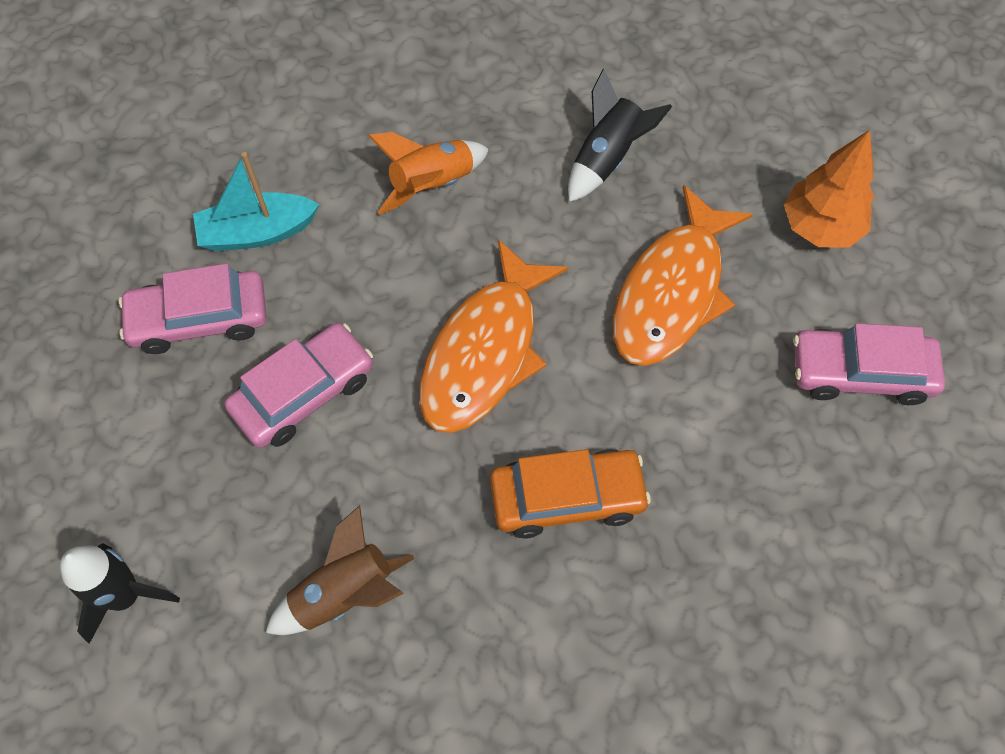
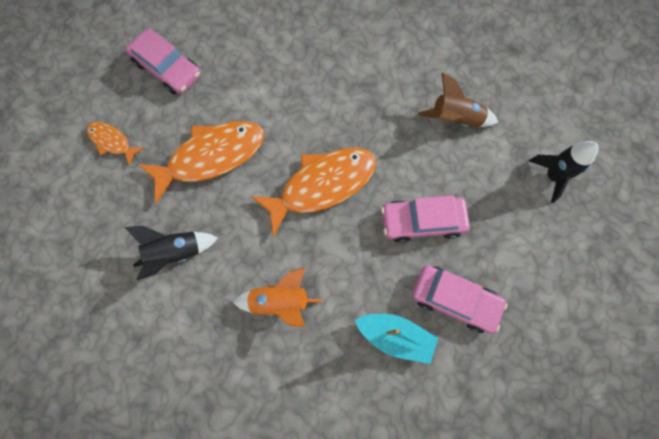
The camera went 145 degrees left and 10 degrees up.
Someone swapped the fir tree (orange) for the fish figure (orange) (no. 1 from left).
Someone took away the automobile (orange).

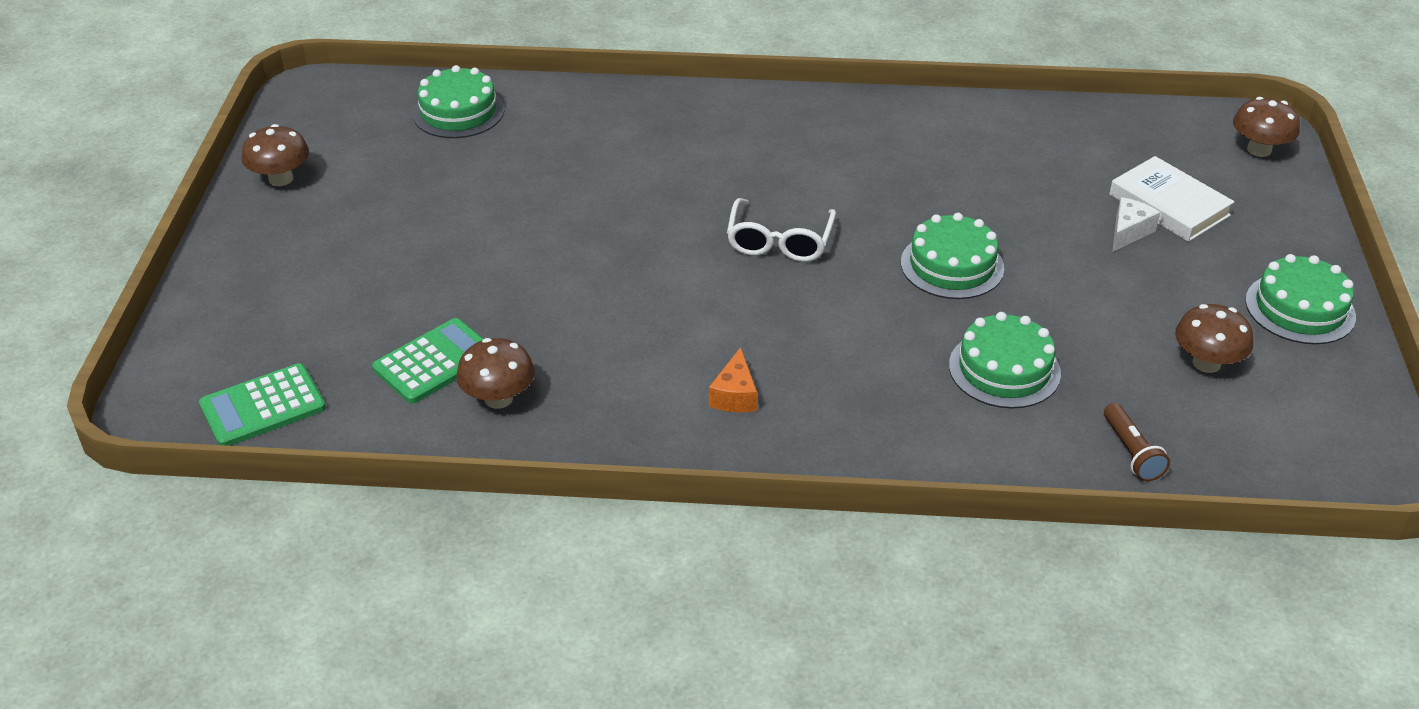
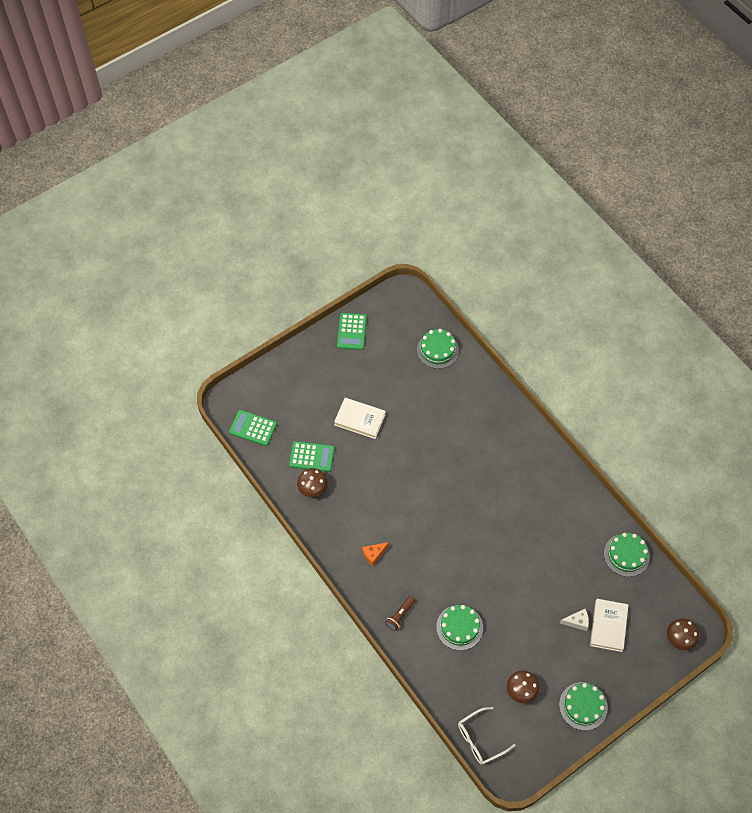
The camera went 50 degrees right and 20 degrees up.
Someone swapped the fungus (dark brown) (no. 1 from left) for the pocket calculator (leaf-green) (no. 3 from left).
Someone carried the eyeglasses (white).
Someone carried the cake (leaf-green) (no. 2 from left in the first image).
Someone carried the flashlight (dark brown).
Someone put down the book (white) (no. 1 from left).

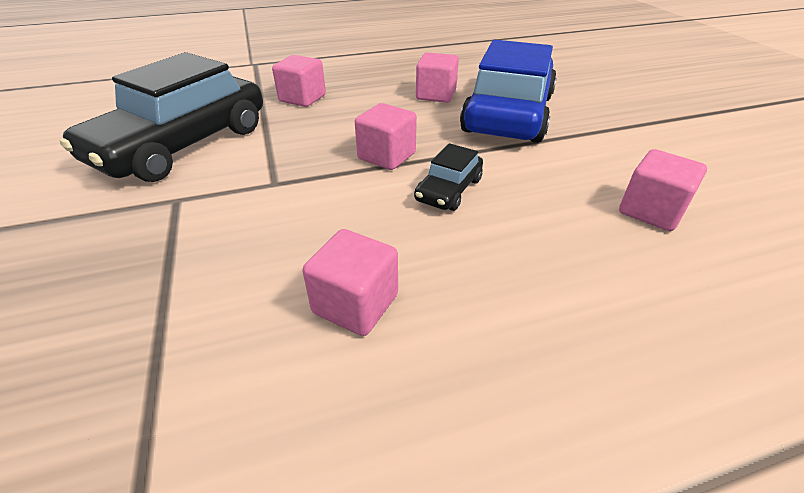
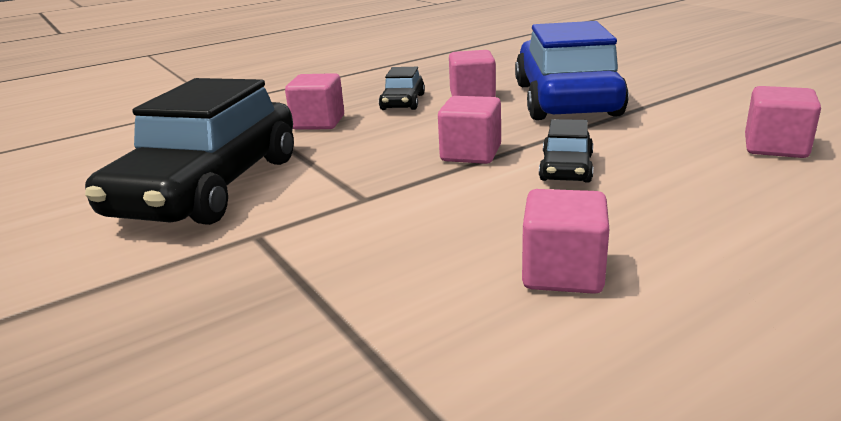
The camera went 15 degrees left and 15 degrees down.
Someone put down the automobile (ebony) (no. 2 from left).

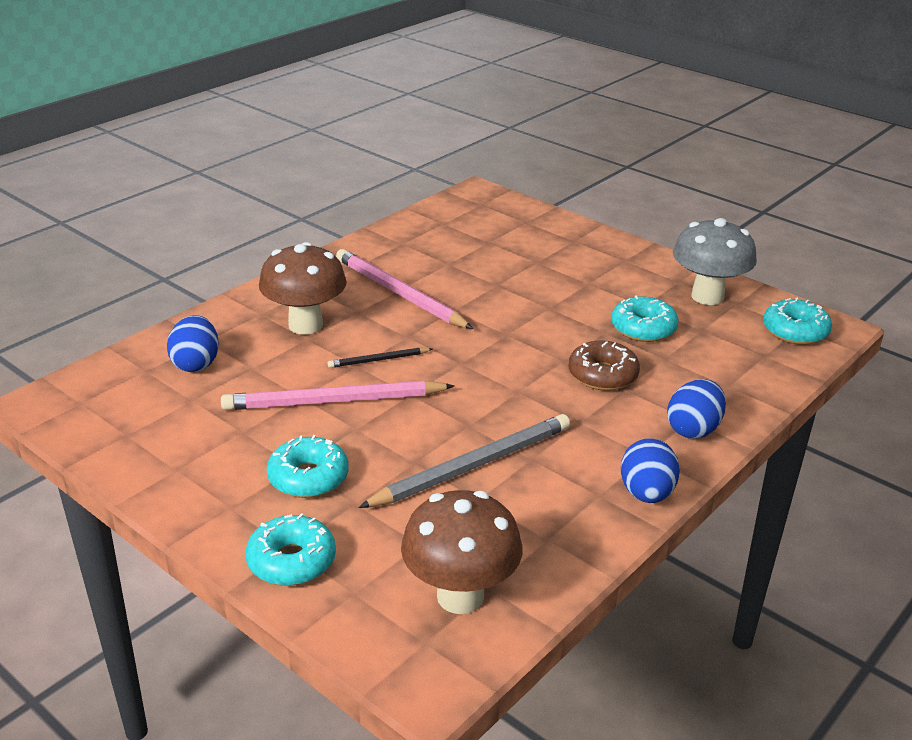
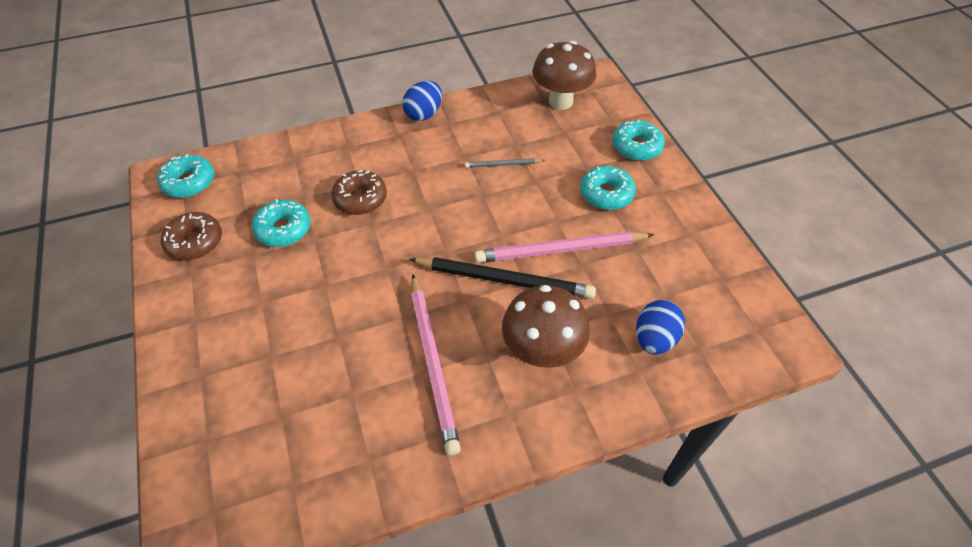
The camera went 150 degrees left and 20 degrees up.
Someone swapped the fungus (gray) for the donut (dark brown) (no. 1 from left).
Someone scaled the lead pencil (ebony) by 2.04.
Someone took away the toy egg (blue) (no. 3 from left).
Someone rotated the lead pencil (rosy) (no. 1 from left in the first image) by 150 degrees clockwise.
Someone scaled the lead pencil (gray) by 0.49.

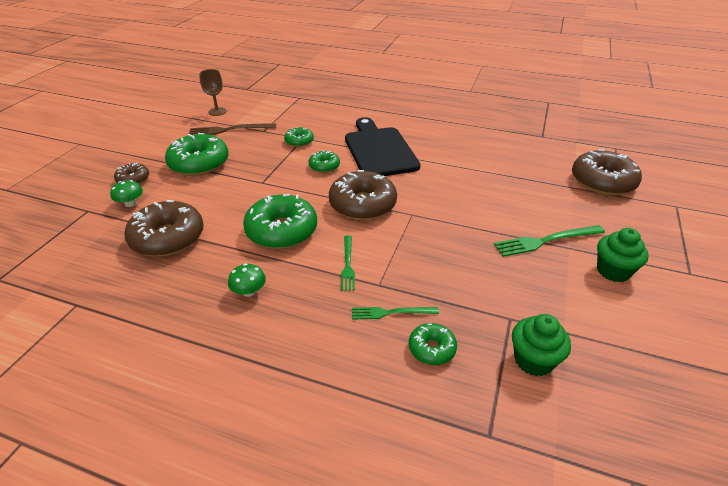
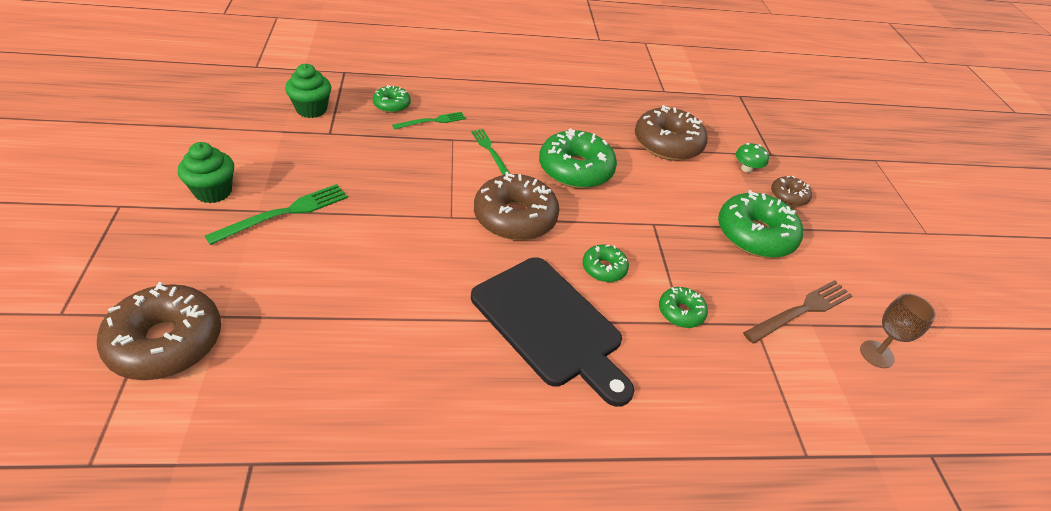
The camera went 150 degrees right and 5 degrees up.
Someone took away the fungus (leaf-green) (no. 2 from left).

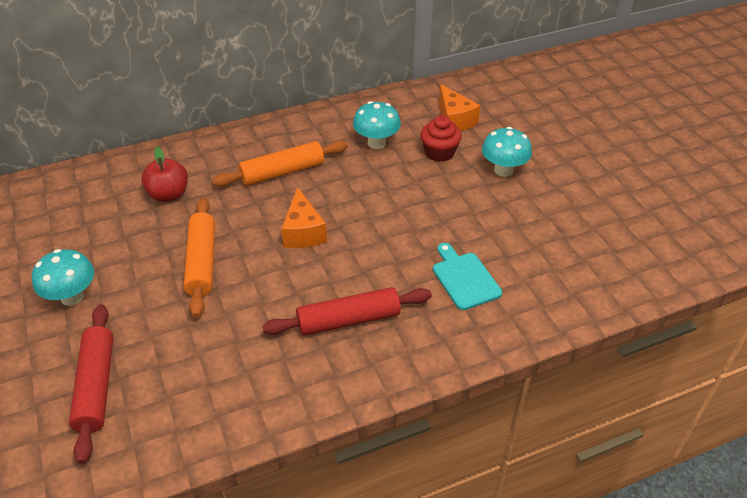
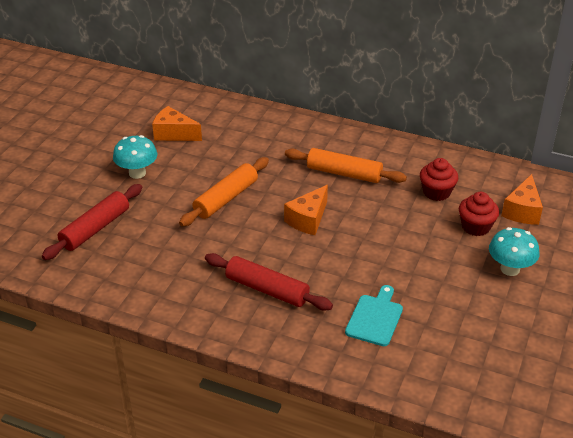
The camera went 45 degrees right and 5 degrees down.
Someone swapped the fungus (turquoise) (no. 2 from left) for the fairy cake (red) (no. 1 from left).
Someone took away the apple fruit (red).
Someone put down the piece of cheese (orange) (no. 1 from left).

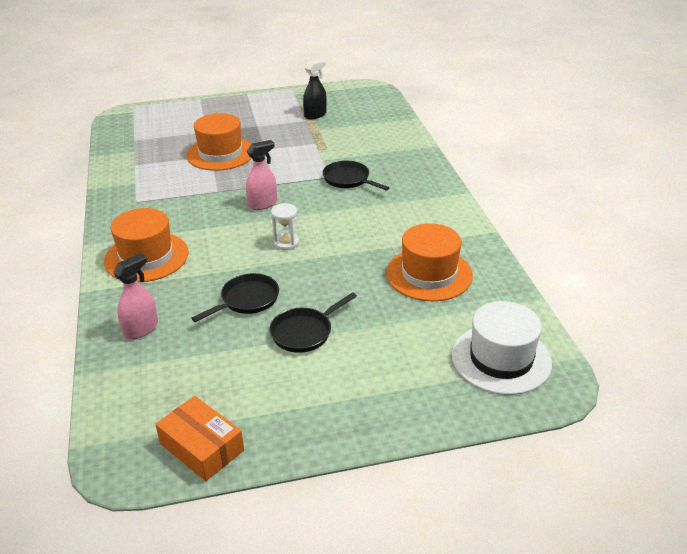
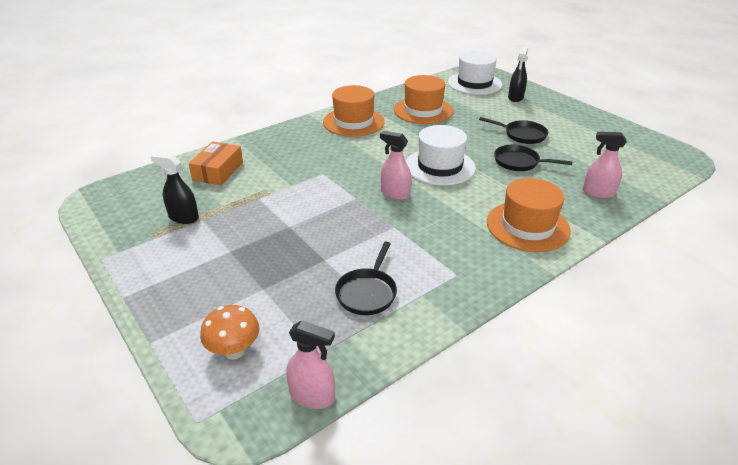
The camera went 115 degrees left and 0 degrees up.
Someone carried the hat (orange) (no. 2 from left in the first image).
Someone carried the pan (ebony) (no. 3 from left in the first image).
Someone swapped the hourglass (white) for the hat (white) (no. 1 from left).
Someone carried the box (orange).
Someone put down the sprayer (ebony) (no. 2 from left).
Someone put down the fungus (orange).
Someone put down the sprayer (rosy) (no. 1 from left).

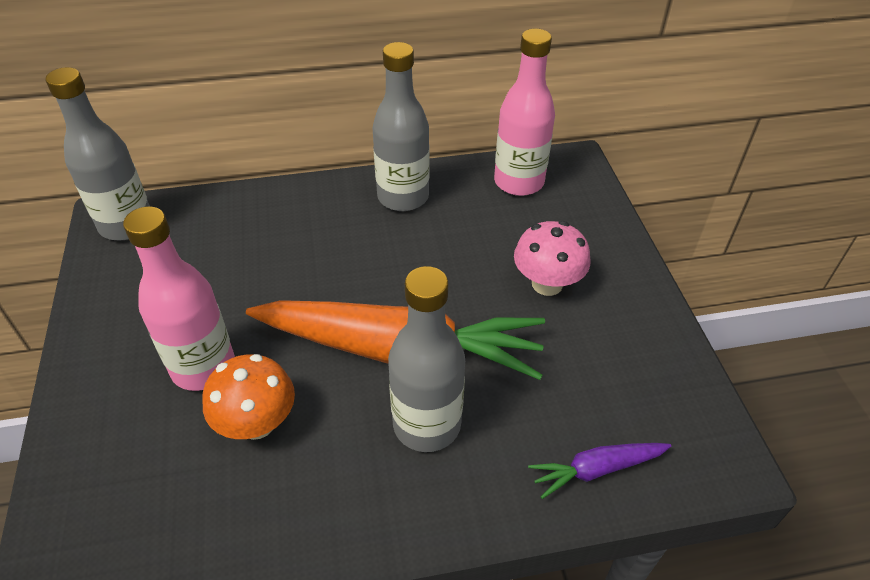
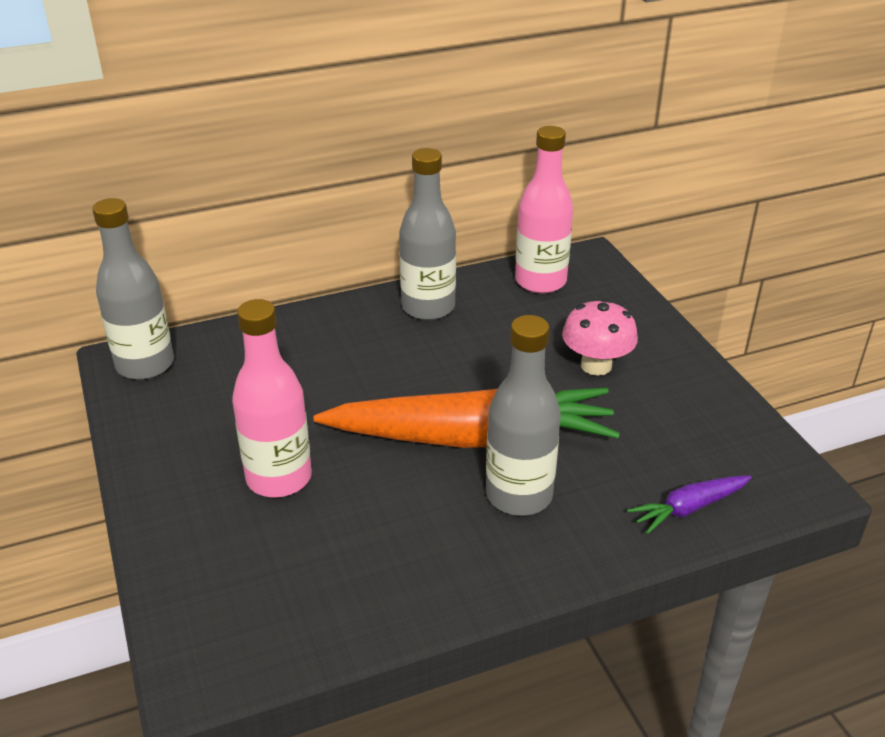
The camera went 10 degrees left and 10 degrees down.
Someone took away the fungus (orange).

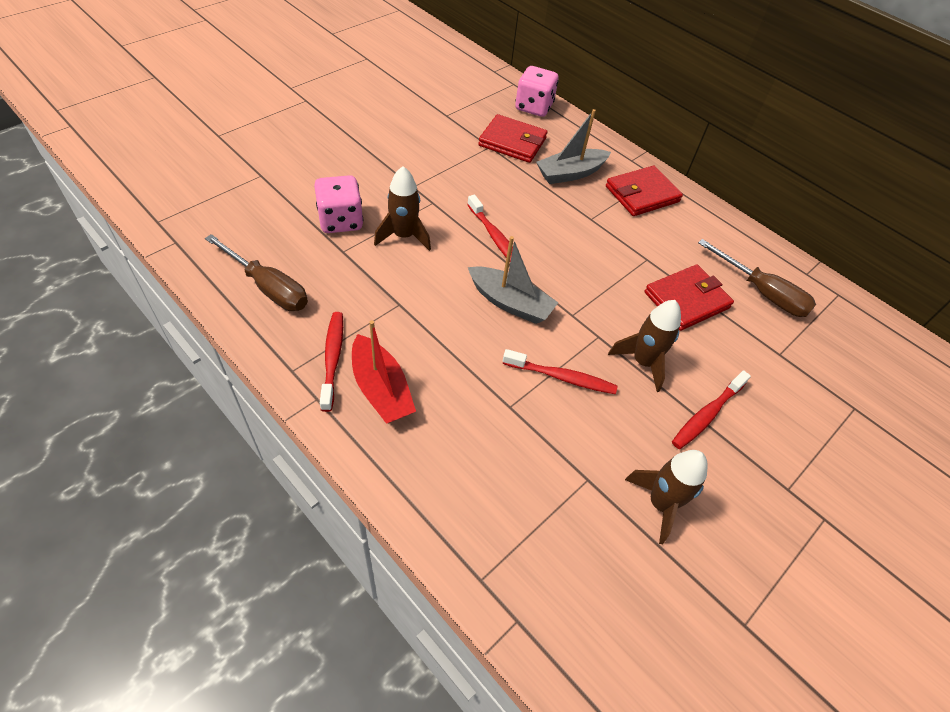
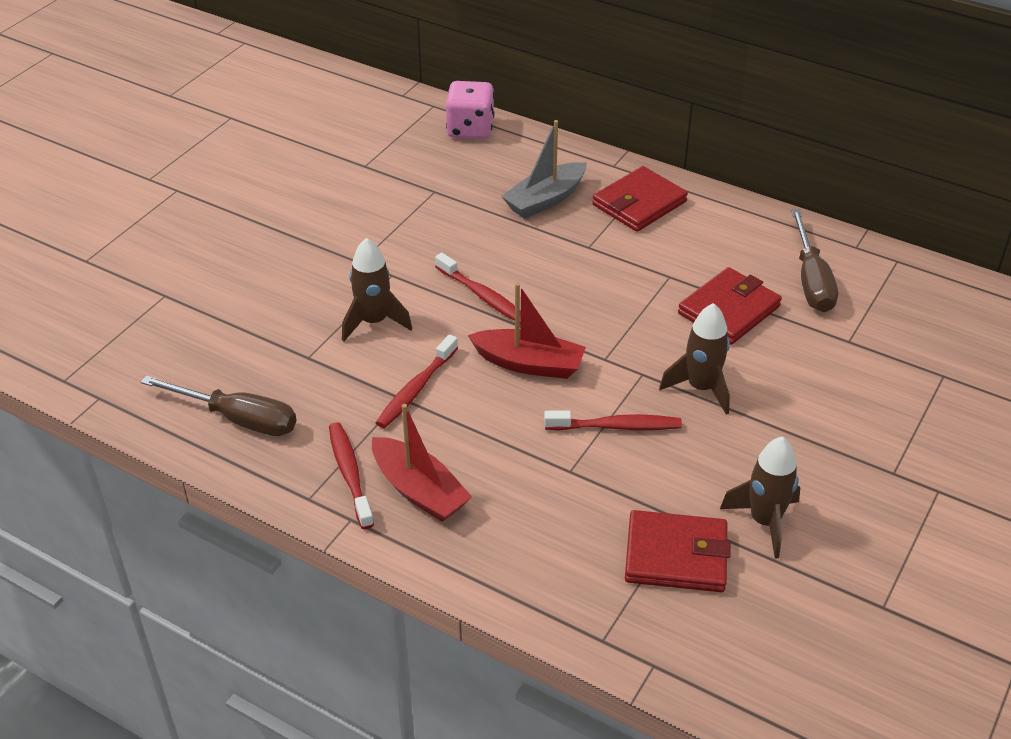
The camera went 10 degrees left and 10 degrees down.
Someone carried the card wallet (red) (no. 1 from left in the first image).
Someone took away the dice (rosy) (no. 1 from left).
Someone repainted the toy boat (gray) (no. 1 from left), which became the toy boat (red) (no. 2 from left).
Someone rotated the screwdriver (dark brown) (no. 2 from left) by 60 degrees clockwise.
Someone carried the tooth brush (red) (no. 4 from left in the first image).

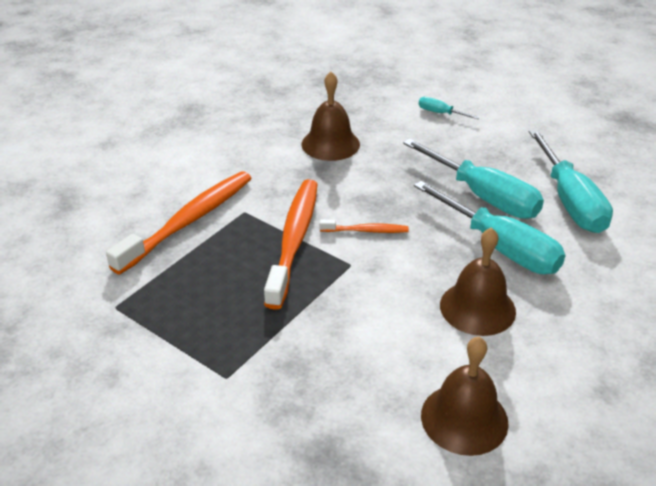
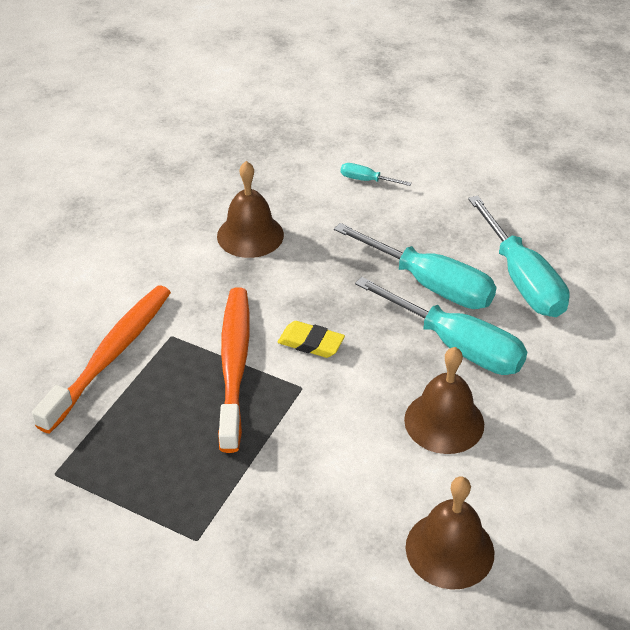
The camera went 10 degrees left and 5 degrees up.
Someone swapped the tooth brush (orange) (no. 3 from left) for the gum eraser (yellow).

